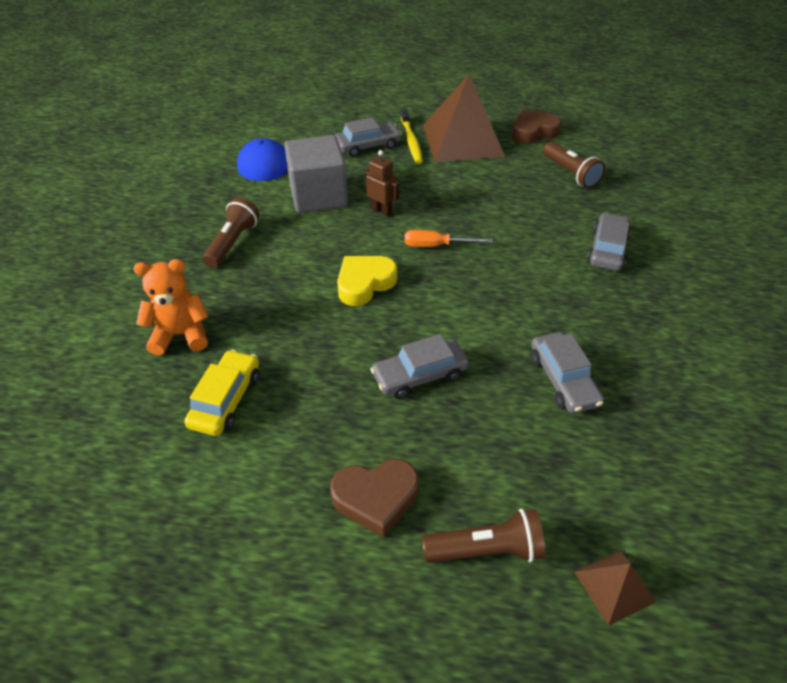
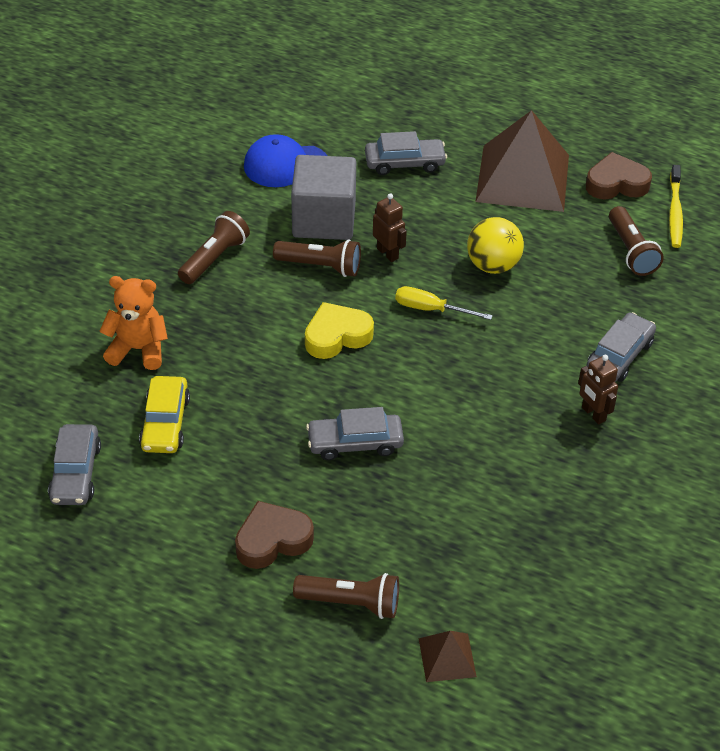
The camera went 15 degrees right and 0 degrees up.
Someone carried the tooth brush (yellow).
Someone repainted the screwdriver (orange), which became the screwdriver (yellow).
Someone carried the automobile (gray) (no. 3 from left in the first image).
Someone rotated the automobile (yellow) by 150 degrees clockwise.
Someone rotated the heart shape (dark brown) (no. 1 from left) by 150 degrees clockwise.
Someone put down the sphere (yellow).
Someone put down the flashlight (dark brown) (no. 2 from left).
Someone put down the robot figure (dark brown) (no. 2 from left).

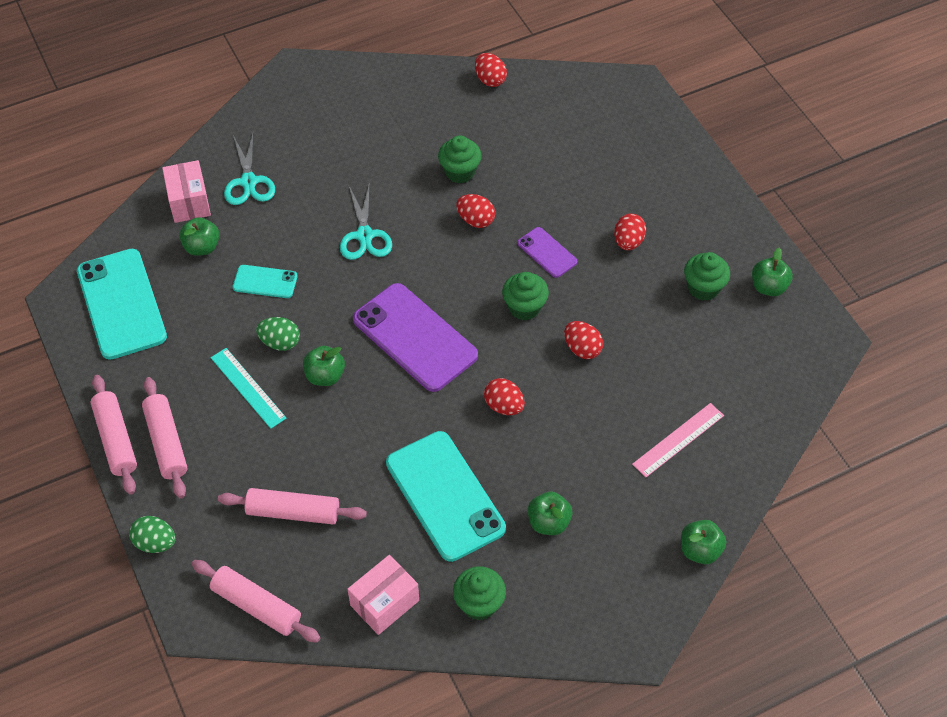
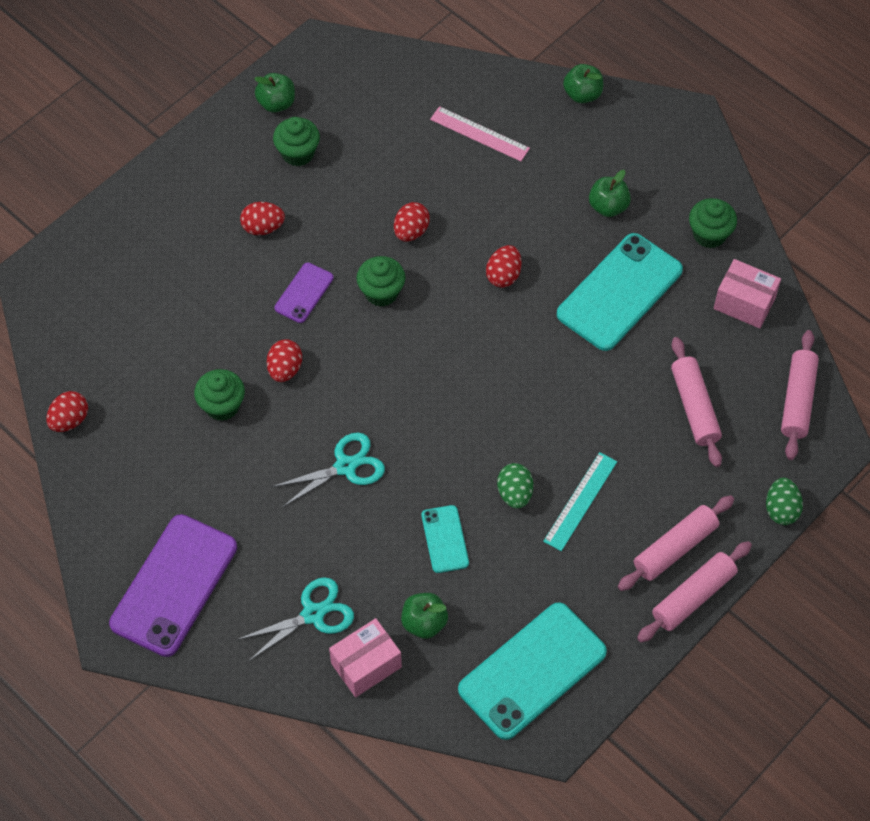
The camera went 110 degrees left and 5 degrees up.
Someone carried the mobile phone (royal purple) (no. 1 from left).
Someone took away the apple fruit (leaf-green) (no. 2 from left).

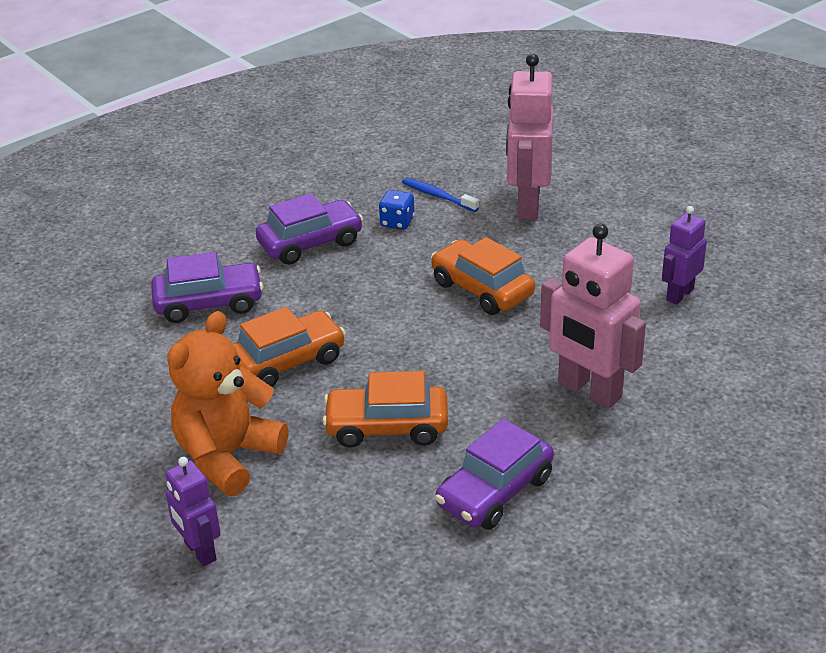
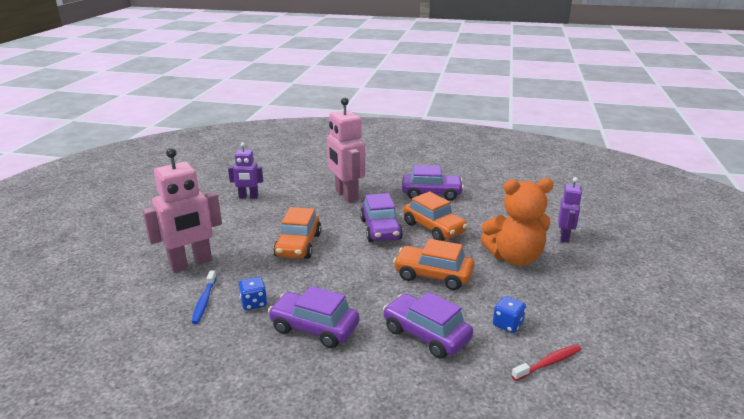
The camera went 130 degrees left and 10 degrees down.
Someone rotated the robot figure (rosy) (no. 2 from left) by 150 degrees clockwise.
Someone put down the automobile (royal purple) (no. 2 from left).
Someone put down the dice (blue) (no. 2 from left).
Someone put down the tooth brush (red).

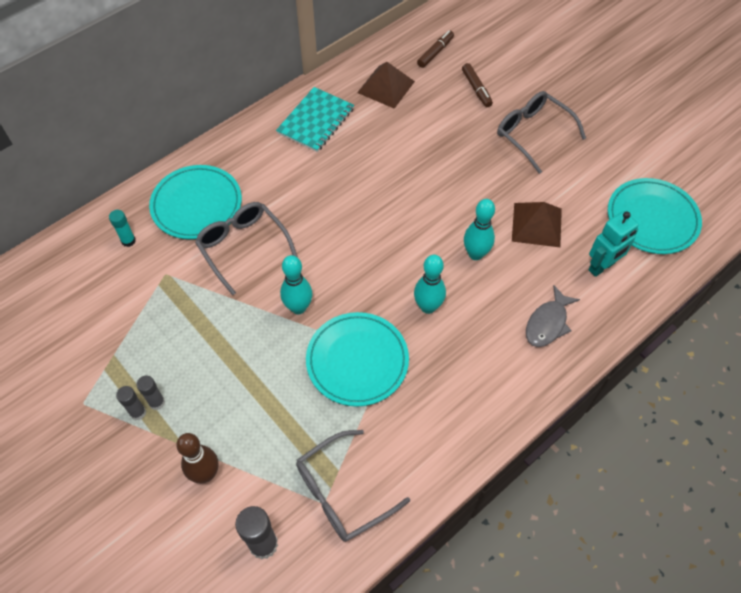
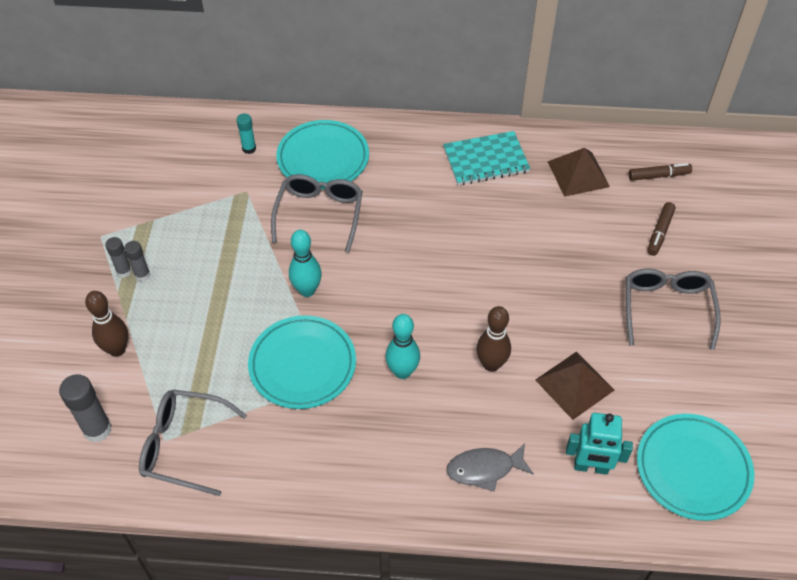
The camera went 45 degrees right and 5 degrees down.
Someone repainted the skittle (turquoise) (no. 3 from left), which became the skittle (dark brown) (no. 2 from left).

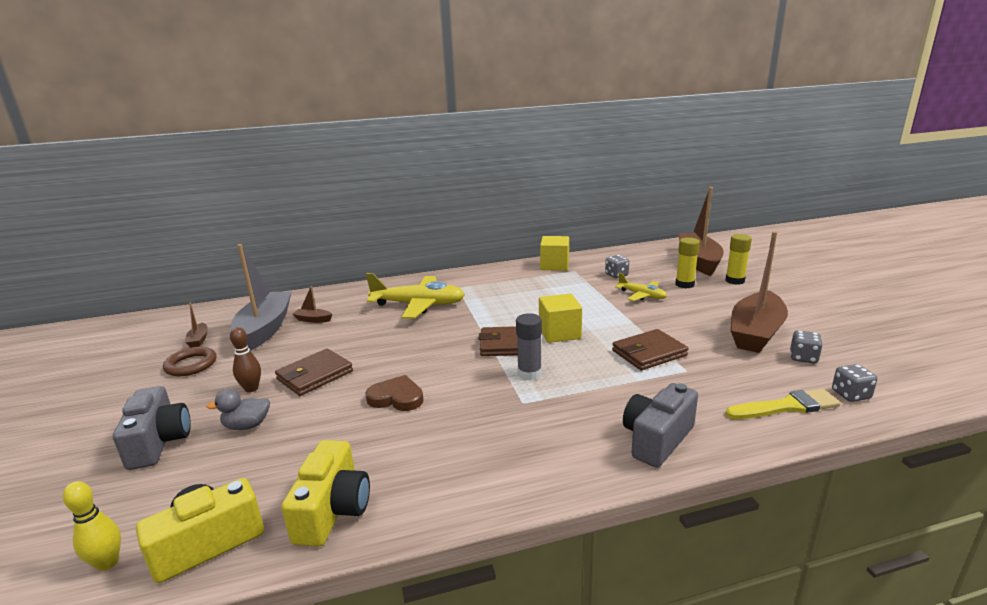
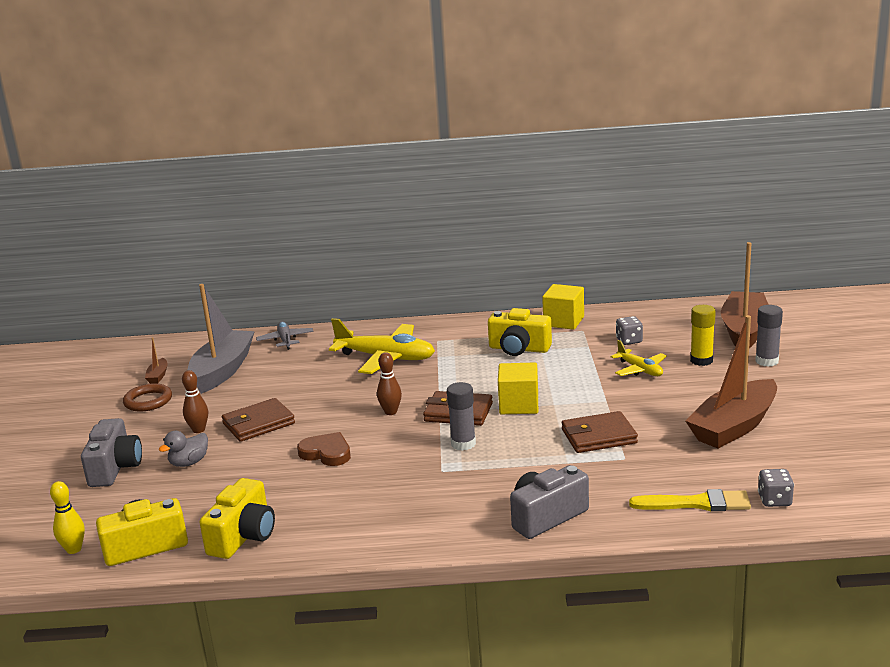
The camera went 15 degrees right and 0 degrees up.
Someone repainted the glue stick (yellow) (no. 2 from left), which became the glue stick (gray) (no. 2 from left).
Someone took away the toy boat (dark brown) (no. 2 from left).
Someone took away the dice (gray) (no. 2 from left).
Someone rotated the duck (gray) by 45 degrees counterclockwise.
Someone put down the camera (yellow) (no. 3 from left).
Someone put down the aeroplane (gray).
Someone put down the skittle (dark brown) (no. 2 from left).

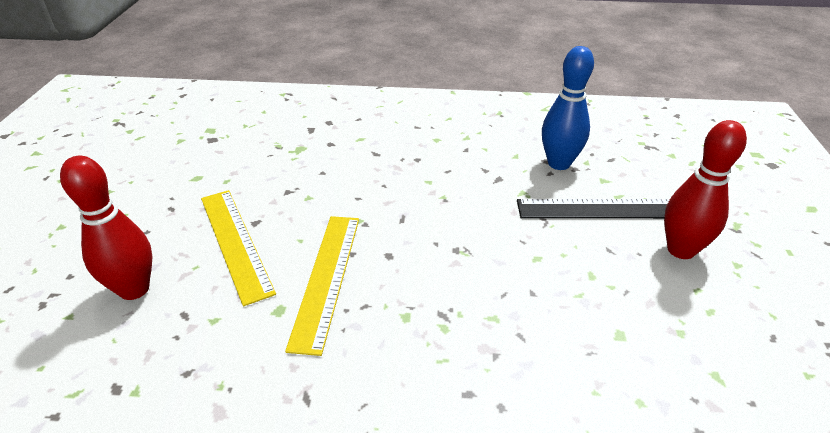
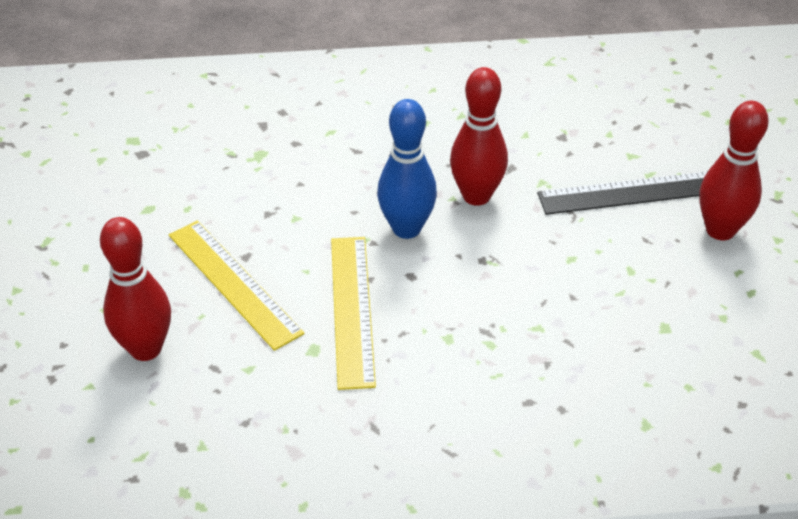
The camera went 10 degrees left and 5 degrees up.
Someone carried the skittle (blue).
Someone put down the skittle (red) (no. 2 from left).

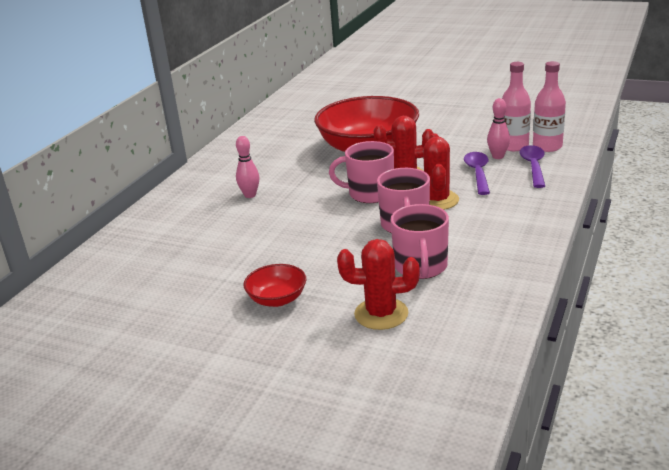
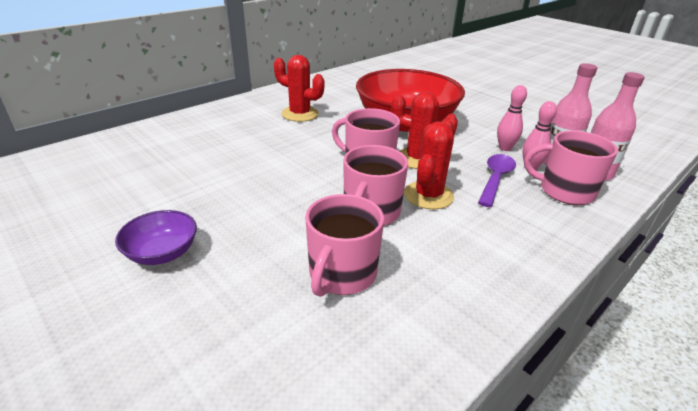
The camera went 20 degrees right and 5 degrees up.
Someone carried the skittle (rosy) (no. 1 from left).
Someone swapped the tablespoon (royal purple) (no. 2 from left) for the coffee mug (rosy) (no. 4 from left).
Someone carried the saguaro cactus (red) (no. 1 from left).
Someone repainted the serving bowl (red) (no. 1 from left), which became the serving bowl (royal purple).

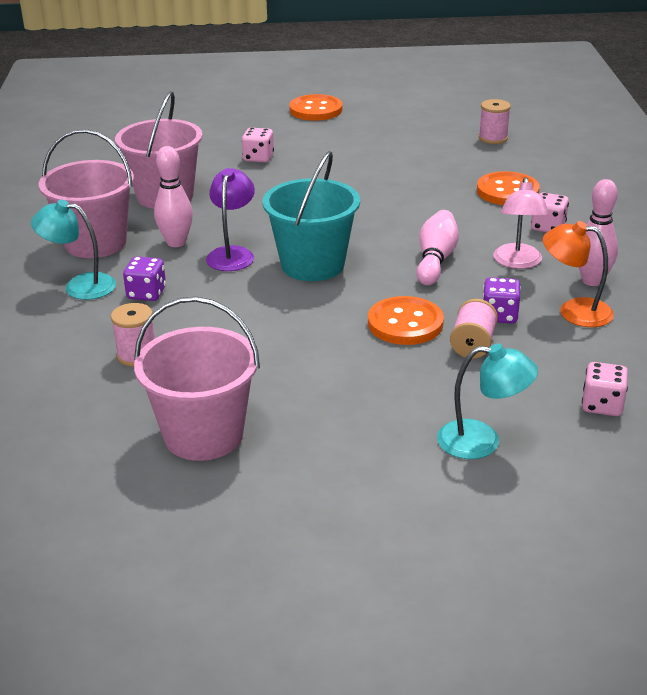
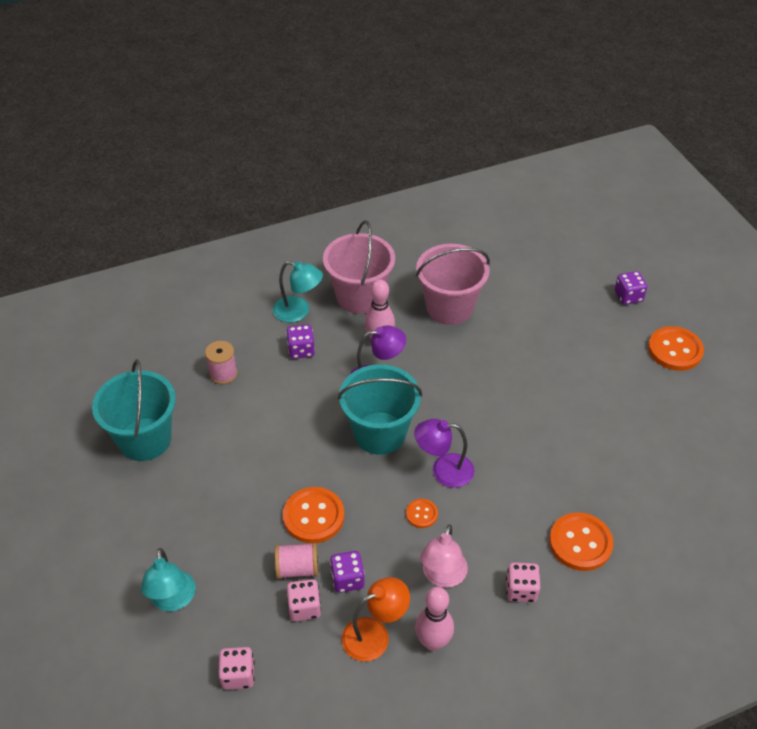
The camera went 70 degrees right and 15 degrees up.
Someone took away the bobbin (rosy) (no. 3 from left).
Someone carried the dice (rosy) (no. 1 from left in the first image).
Someone rotated the desk lamp (rosy) by 60 degrees counterclockwise.
Someone rotated the desk lamp (turquoise) (no. 1 from left in the first image) by 120 degrees clockwise.
Someone swapped the skittle (rosy) (no. 2 from left) for the sewing button (orange) (no. 2 from left).
Someone rotated the desk lamp (orange) by 60 degrees clockwise.
Someone repainted the bucket (rosy) (no. 3 from left), which became the bucket (turquoise) (no. 1 from left).
Someone put down the dice (royal purple) (no. 3 from left).
Someone put down the desk lamp (royal purple) (no. 2 from left).

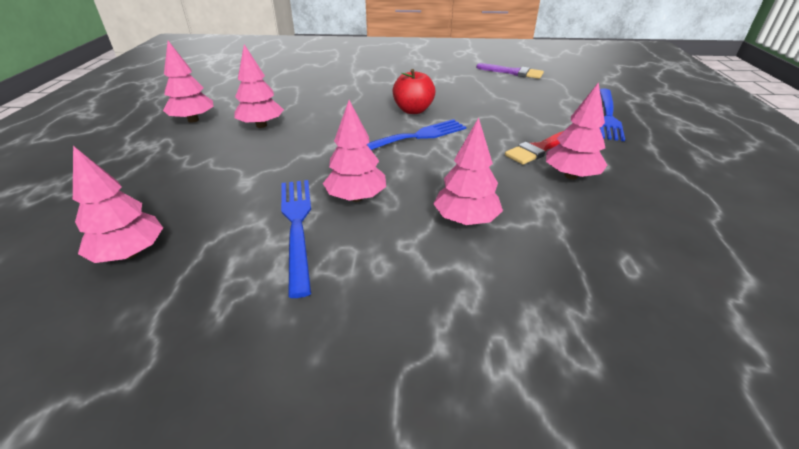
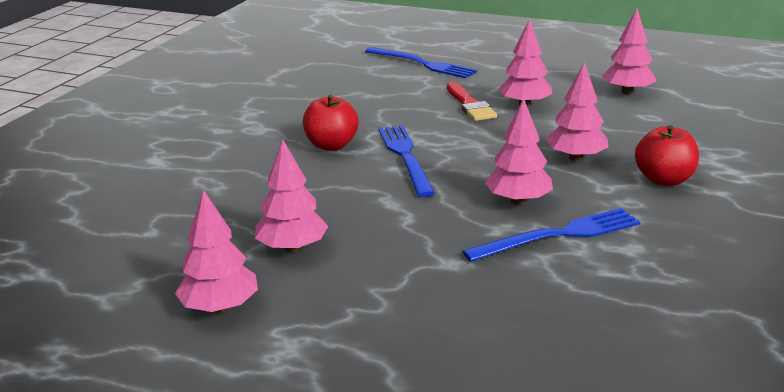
The camera went 70 degrees left and 10 degrees down.
Someone took away the brush (royal purple).
Someone carried the fir tree (rosy) (no. 1 from left in the first image).
Someone rotated the fork (blue) (no. 1 from left in the first image) by 150 degrees clockwise.
Someone put down the apple fruit (red) (no. 2 from left).

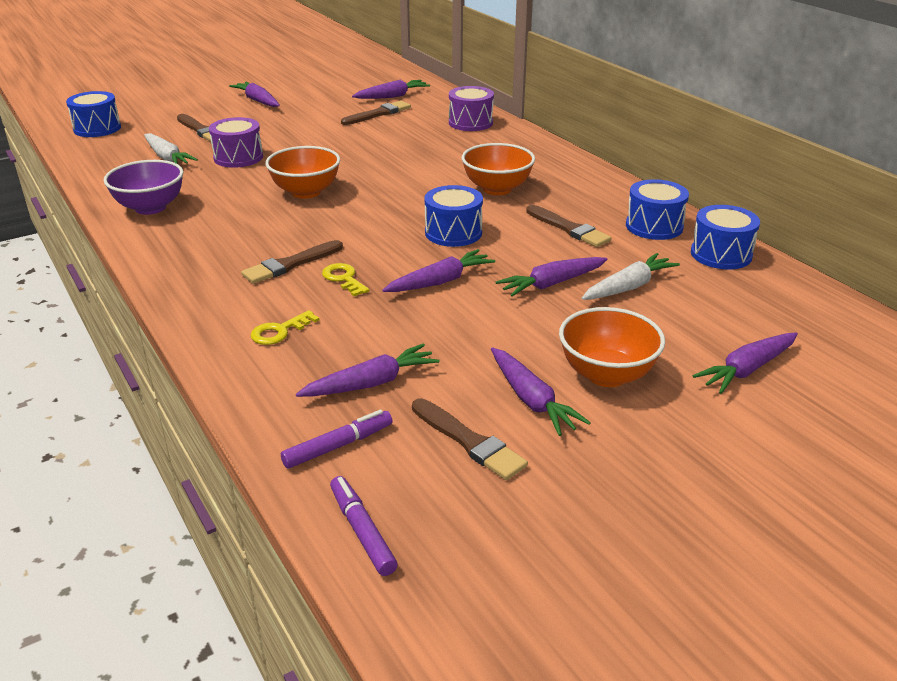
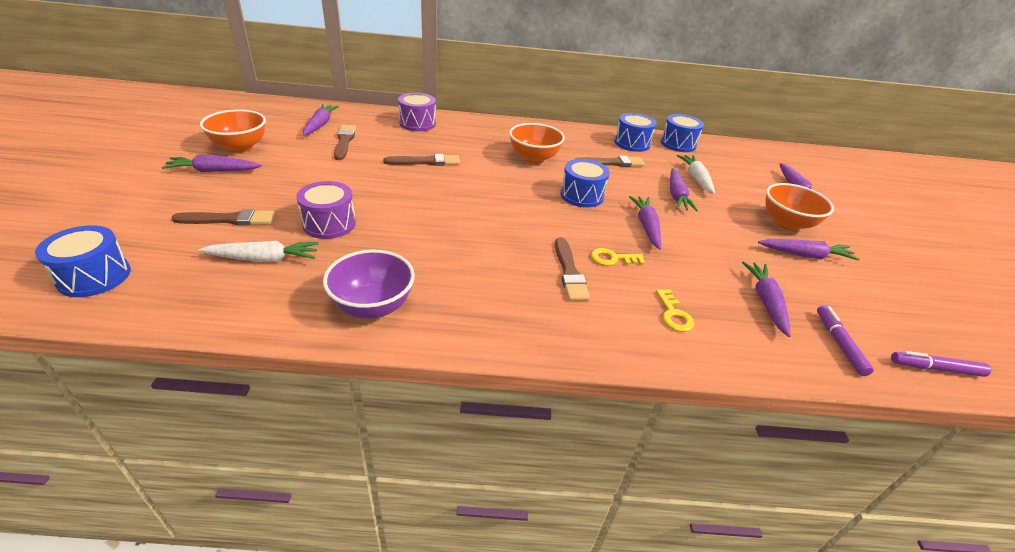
The camera went 60 degrees left and 5 degrees up.
Someone carried the serving bowl (orange) (no. 1 from left).
Someone carried the brush (dark brown) (no. 4 from left in the first image).

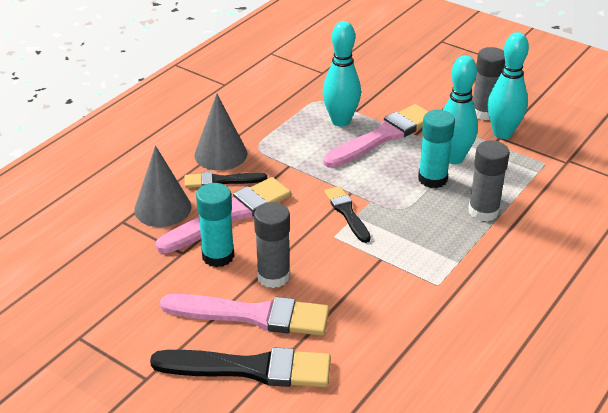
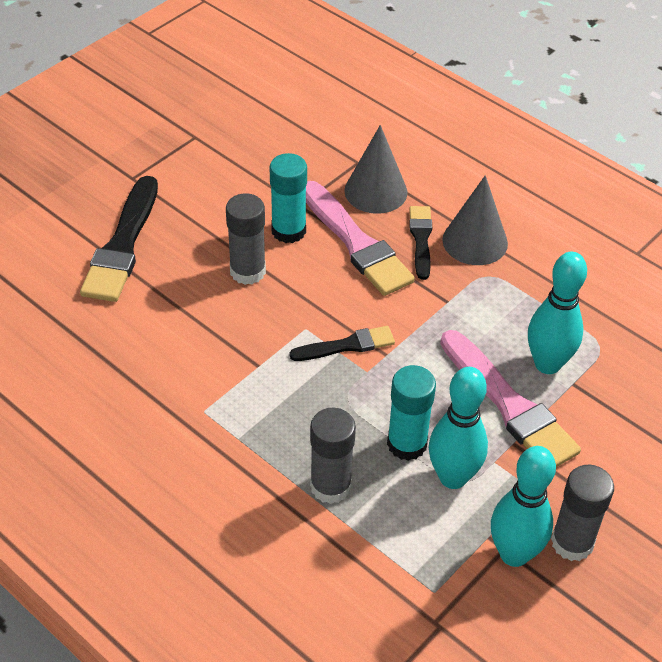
The camera went 95 degrees right and 10 degrees up.
Someone took away the brush (rosy) (no. 2 from left).

